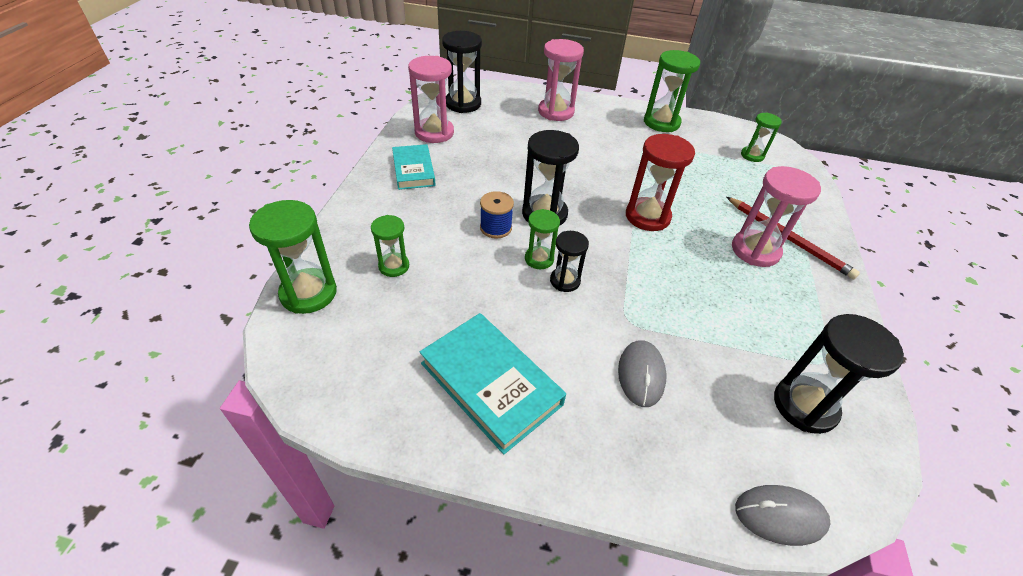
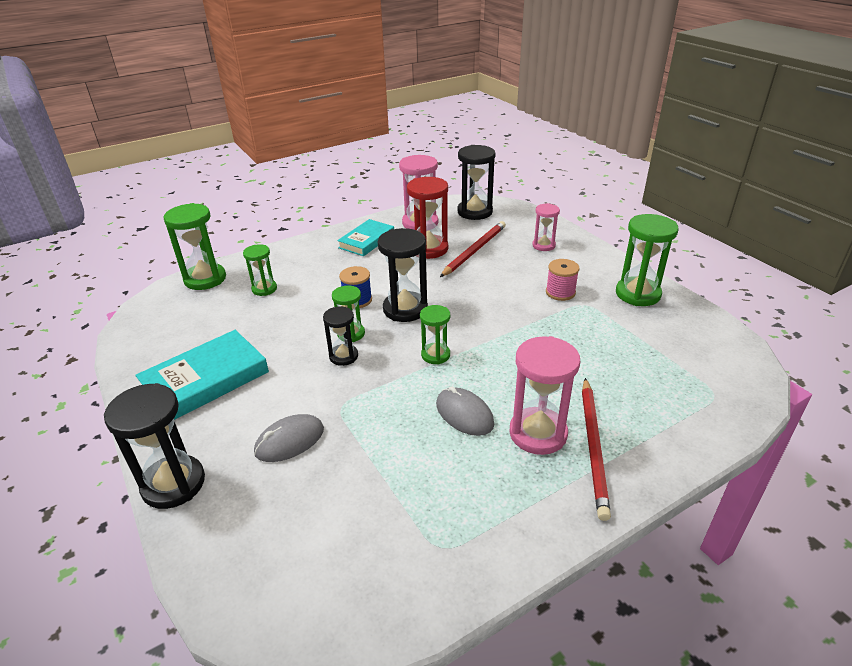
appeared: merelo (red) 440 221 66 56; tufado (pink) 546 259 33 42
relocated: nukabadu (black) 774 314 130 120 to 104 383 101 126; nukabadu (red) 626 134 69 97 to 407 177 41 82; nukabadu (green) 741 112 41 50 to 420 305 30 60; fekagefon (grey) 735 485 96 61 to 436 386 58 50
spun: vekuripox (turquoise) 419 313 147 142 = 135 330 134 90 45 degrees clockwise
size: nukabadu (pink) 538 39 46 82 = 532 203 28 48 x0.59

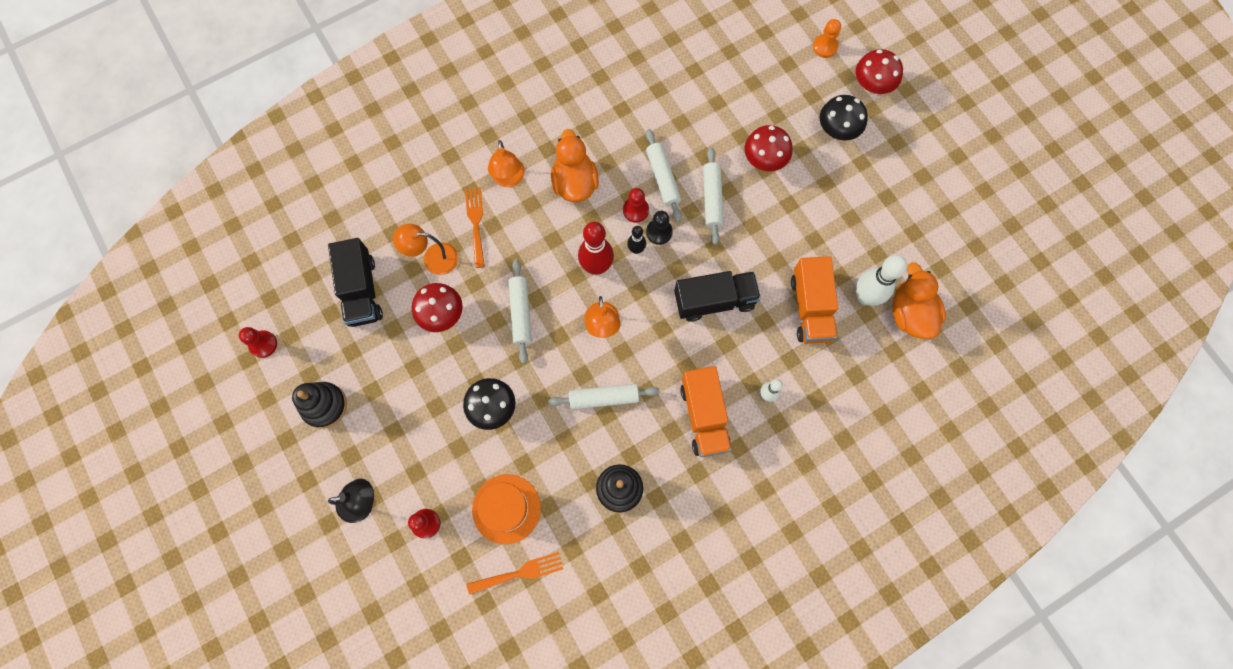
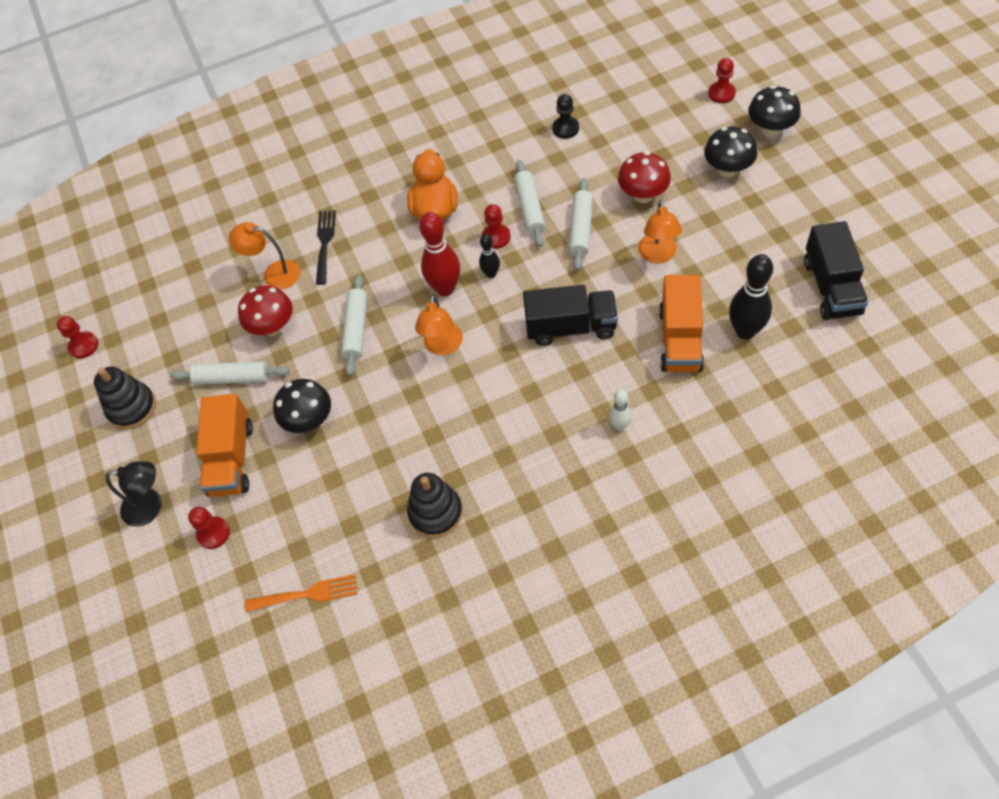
missing: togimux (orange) 472 474 69 70; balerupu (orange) 892 262 54 77
relocated: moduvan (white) 548 384 111 25 to 170 361 119 24; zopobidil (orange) 680 366 52 91 to 196 394 57 103; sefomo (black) 646 211 27 34 to 552 94 27 45; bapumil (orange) 488 140 37 47 to 638 200 44 63; zopobidil (black) 328 238 55 89 to 804 221 64 99
colour: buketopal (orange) 465 187 20 81 to buketopal (black) 316 210 20 75; sefomo (orange) 813 19 28 39 to sefomo (red) 708 58 28 45; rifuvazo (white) 856 255 51 51 to rifuvazo (black) 729 254 44 86; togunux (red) 856 49 47 45 to togunux (black) 748 85 53 52

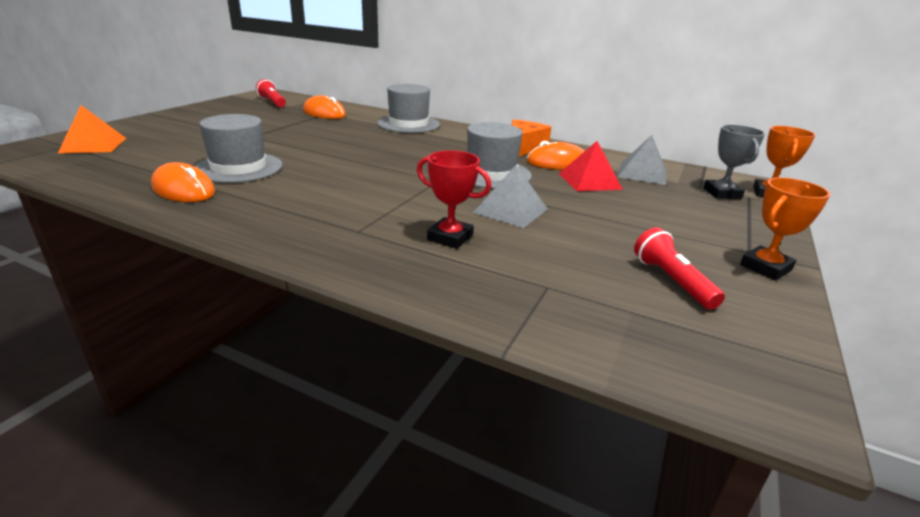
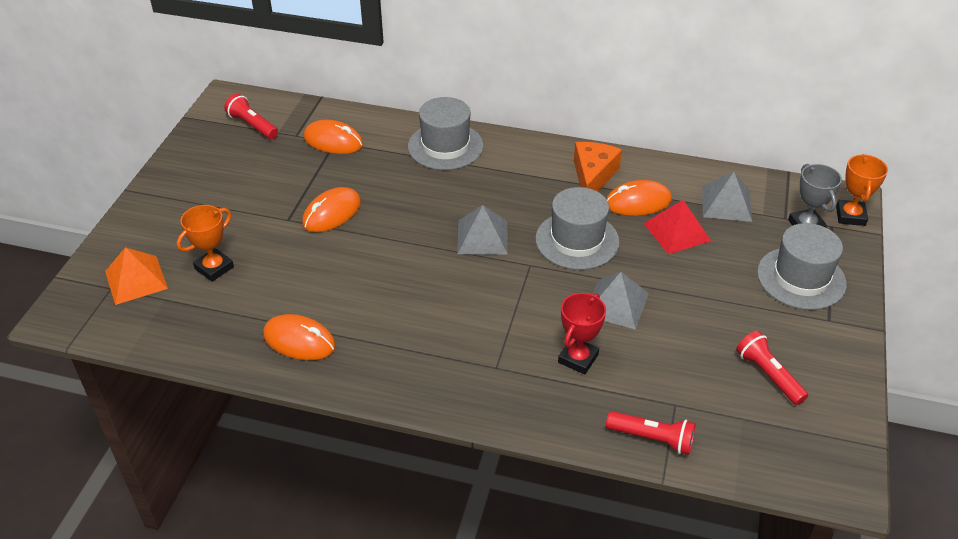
appeared: fekagefon (orange) 302 187 59 45; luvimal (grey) 457 205 51 50; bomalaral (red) 606 411 89 44
relocated: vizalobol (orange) 740 178 90 102 to 177 205 57 77; togimux (grey) 194 114 89 69 to 757 223 90 87
spun: vizalobol (red) 417 150 74 99 = 558 293 48 81 75 degrees counterclockwise

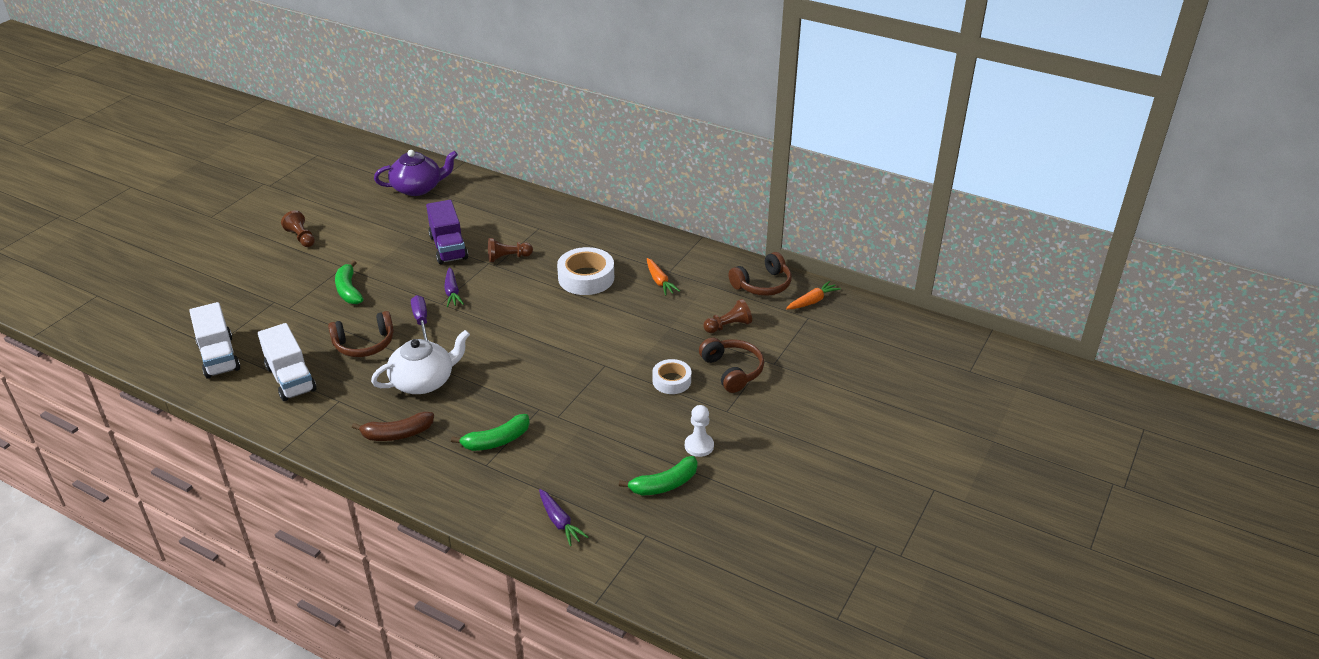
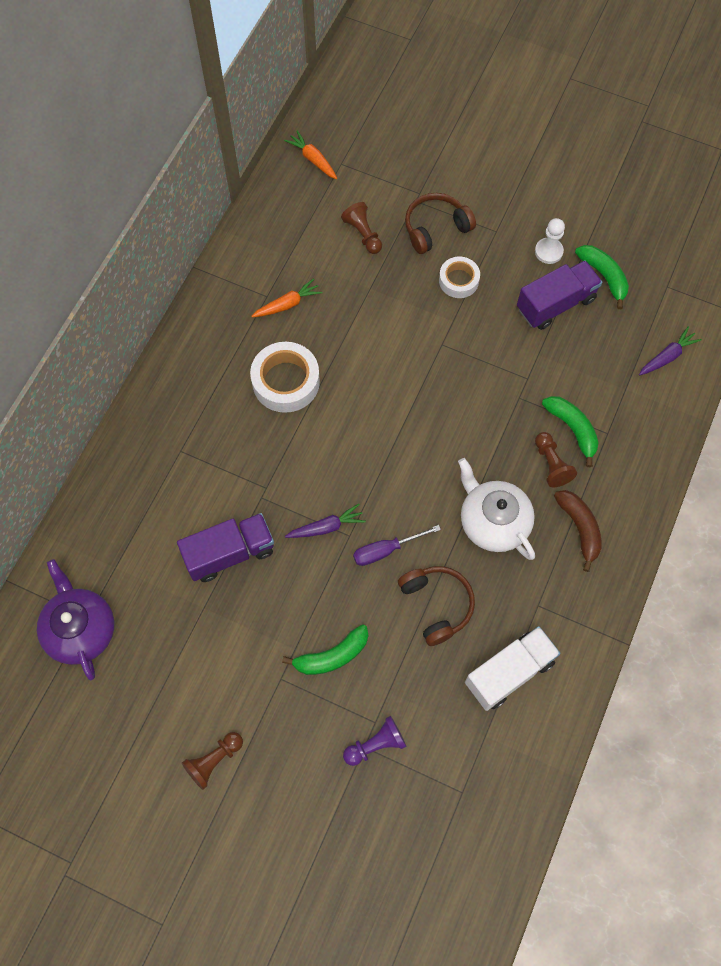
missing: zopobidil (white) 189 302 51 76; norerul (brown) 728 252 64 44
appeared: sefomo (purple) 343 716 63 50; zopobidil (purple) 517 261 85 69
relocated: sefomo (brown) 488 238 45 24 to 535 432 42 56

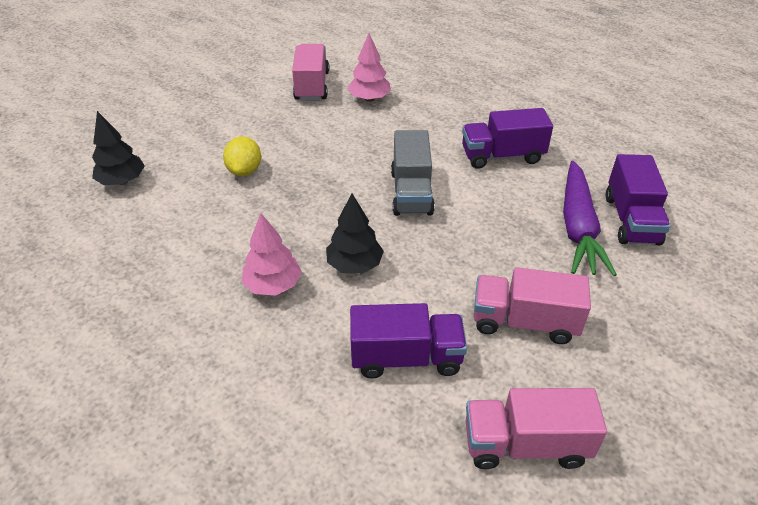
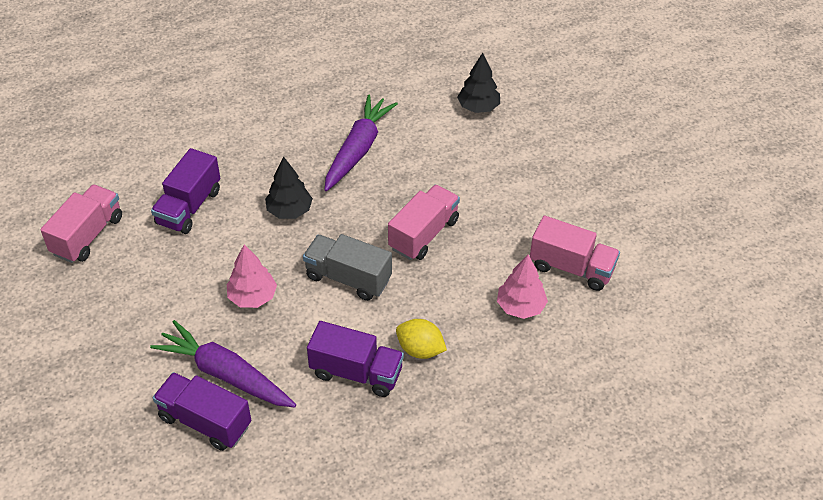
appeared: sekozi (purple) 324 95 74 96
relocated: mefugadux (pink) 242 214 60 82 to 227 244 50 64; zopobidil (pink) 474 267 117 77 to 388 185 72 75; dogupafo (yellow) 223 136 38 40 to 396 319 51 40
spun: zopobidil (purple) 462 108 91 61 = 307 321 97 76 90 degrees clockwise

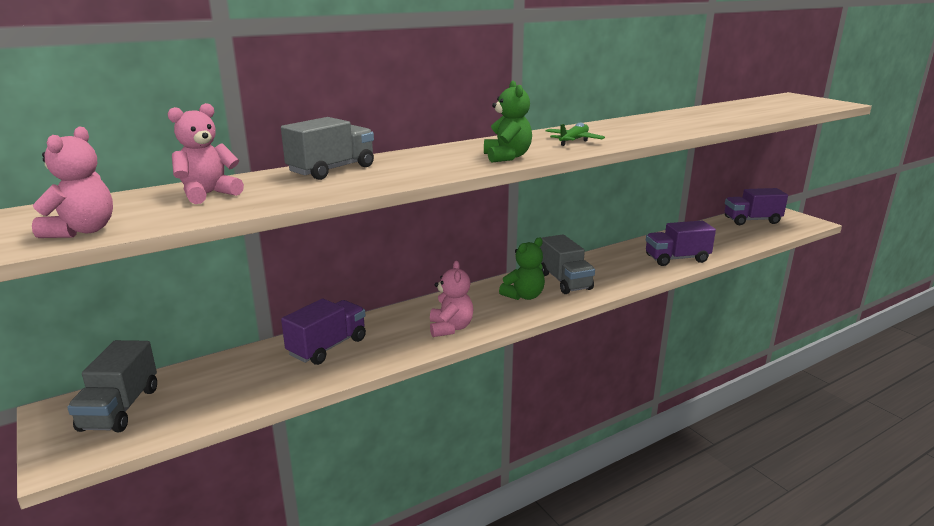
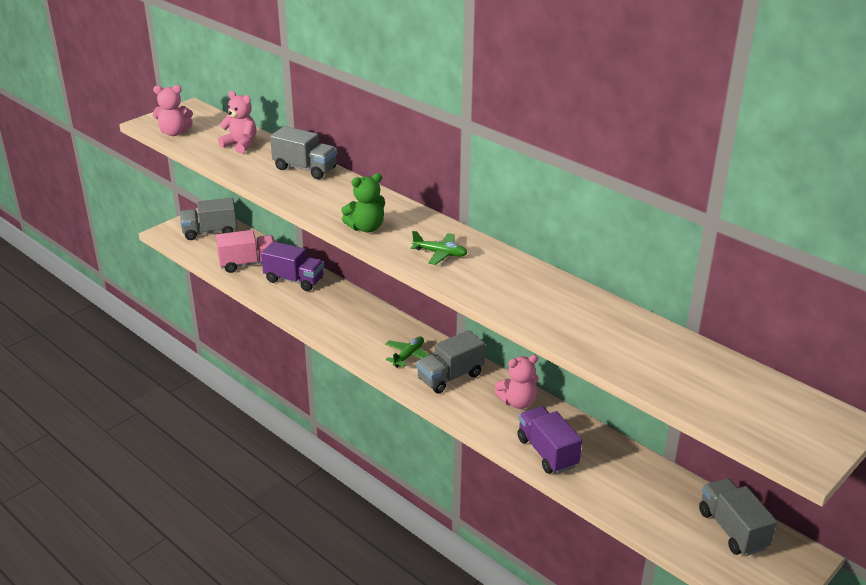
appeared: zopobidil (pink) 216 230 59 43
relocated: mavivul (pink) 430 261 43 76 to 494 355 45 54
exchanged: mavivul (green) 499 238 46 62 to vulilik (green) 386 337 43 31
colour: zopobidil (purple) 725 188 63 37 to zopobidil (grey) 699 478 78 78

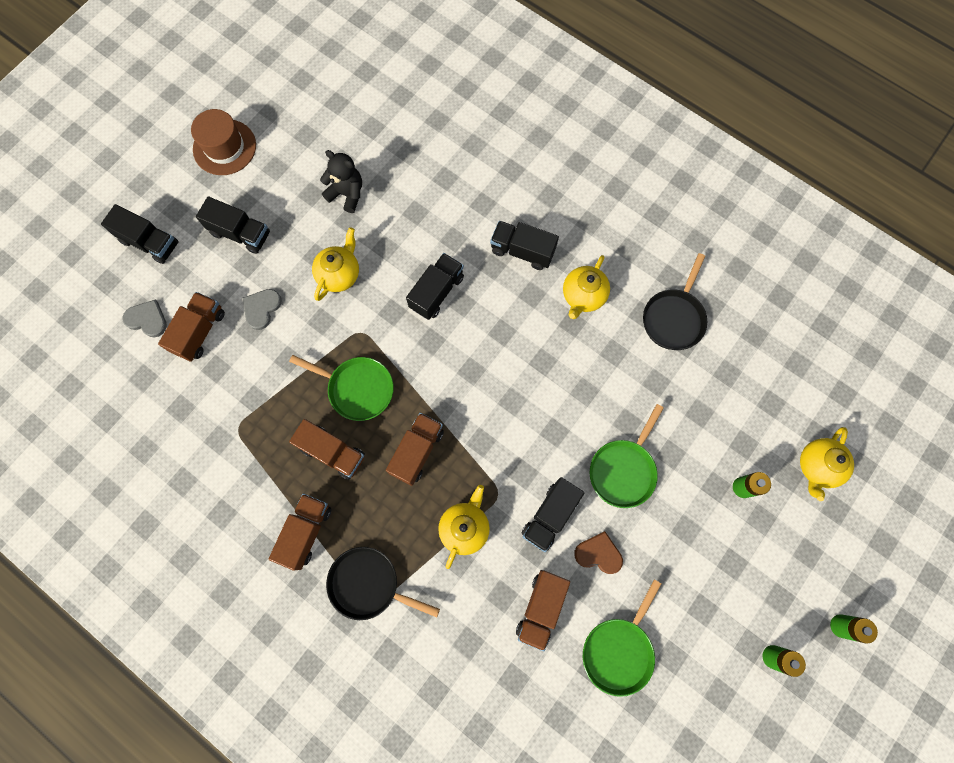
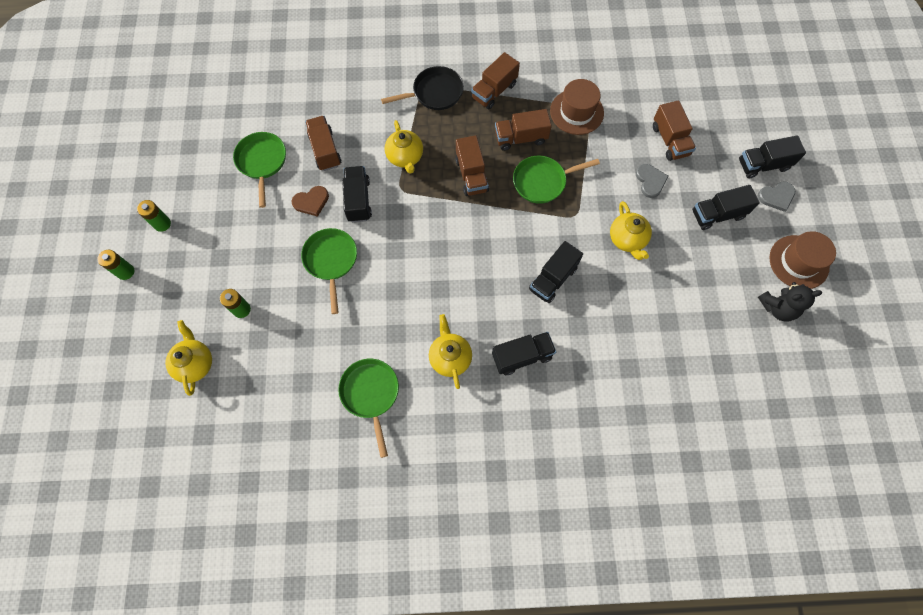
appeared: togimux (brown) 550 79 54 56
relocated: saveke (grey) 122 300 45 37 to 758 181 37 31; mavivul (black) 320 150 42 63 to 758 282 64 40
colour: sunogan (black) 643 253 64 97 to sunogan (green) 338 359 61 99
spun: zopobidil (brown) 269 494 62 76 = 471 52 49 57 60 degrees clockwise; zopobidil (black) 406 253 58 67 = 529 241 54 62 45 degrees clockwise

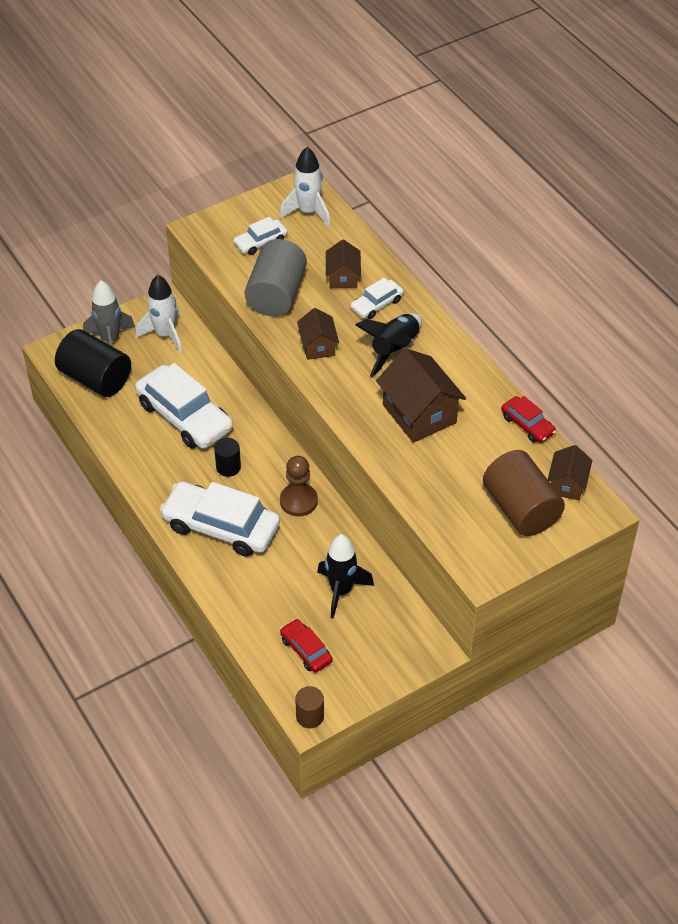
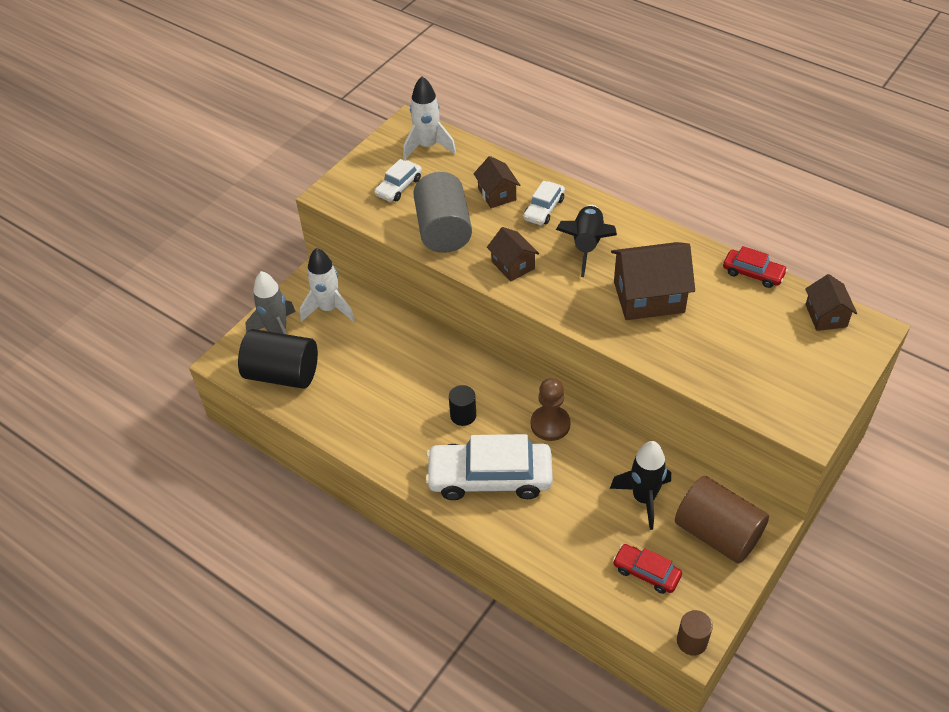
missing: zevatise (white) 135 363 98 86
relocated: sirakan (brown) 483 450 82 86 to 675 476 94 88
spun: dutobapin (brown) 376 348 90 95 = 611 242 84 78 45 degrees counterclockwise

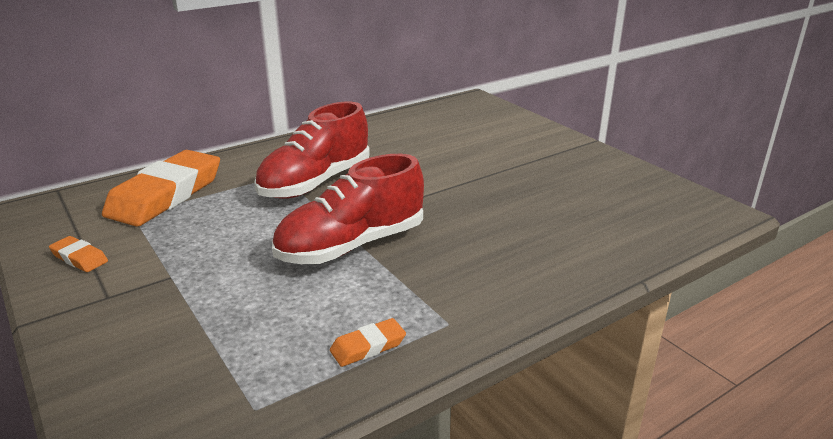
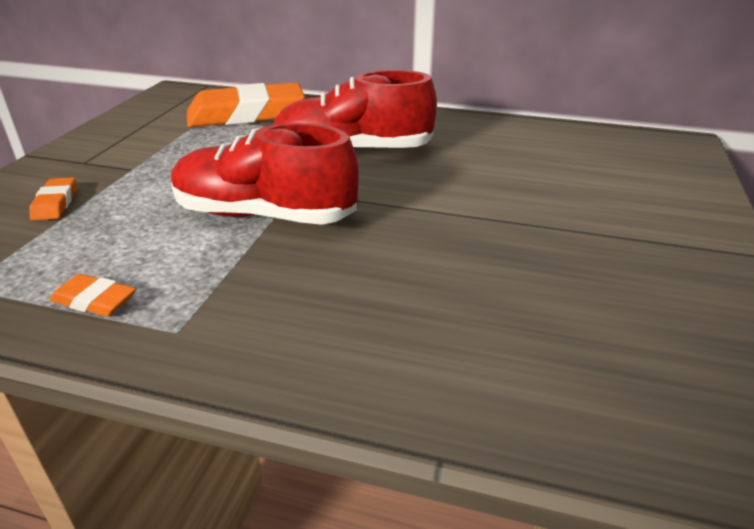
relocated: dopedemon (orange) 49 236 59 36 to 29 177 47 43

